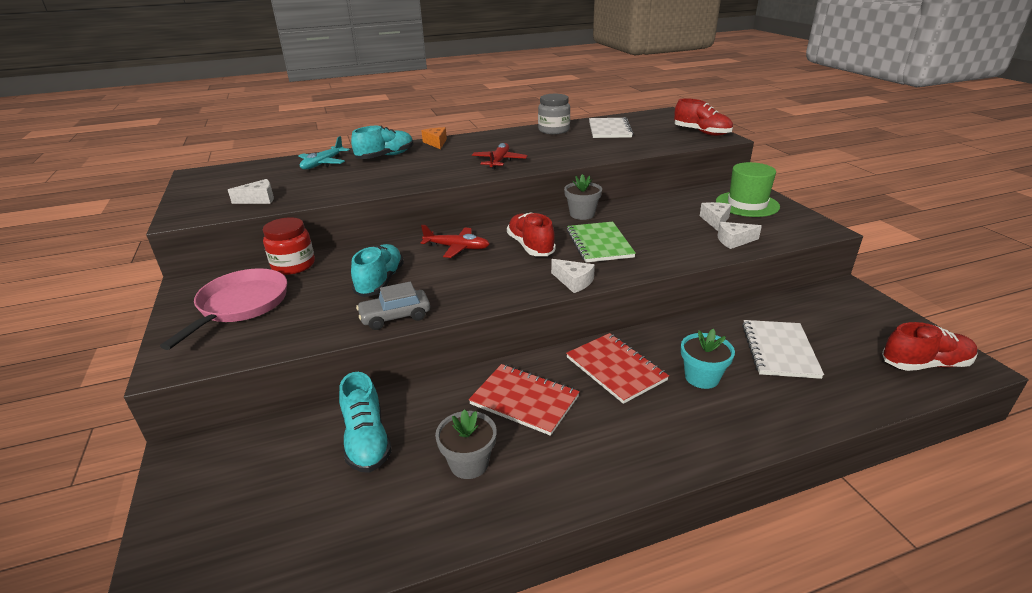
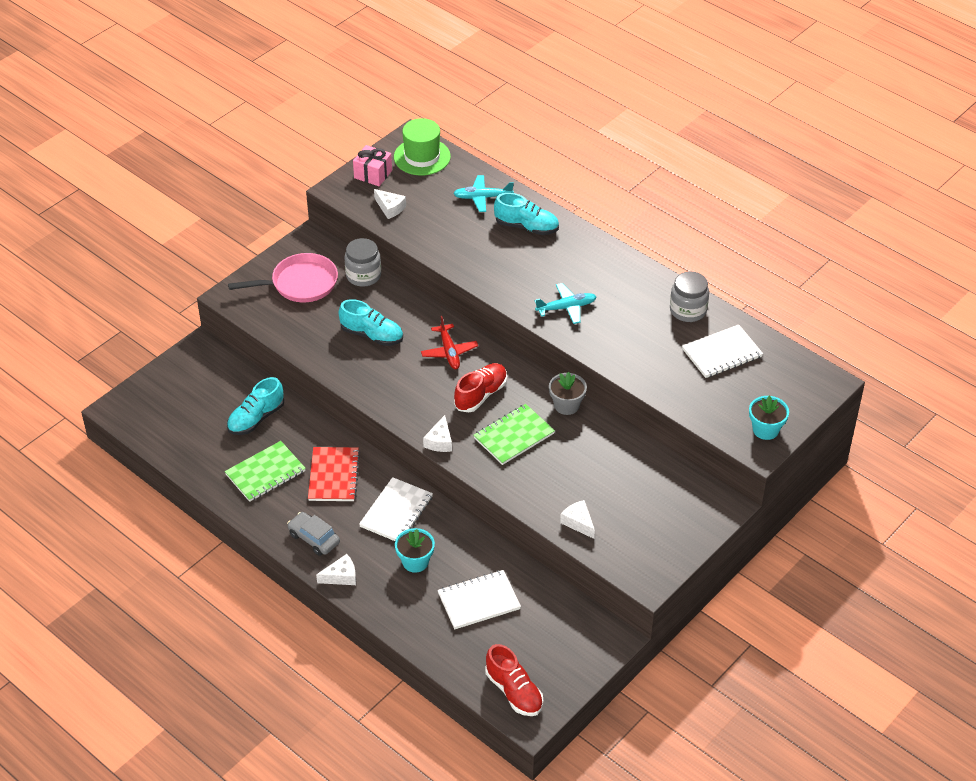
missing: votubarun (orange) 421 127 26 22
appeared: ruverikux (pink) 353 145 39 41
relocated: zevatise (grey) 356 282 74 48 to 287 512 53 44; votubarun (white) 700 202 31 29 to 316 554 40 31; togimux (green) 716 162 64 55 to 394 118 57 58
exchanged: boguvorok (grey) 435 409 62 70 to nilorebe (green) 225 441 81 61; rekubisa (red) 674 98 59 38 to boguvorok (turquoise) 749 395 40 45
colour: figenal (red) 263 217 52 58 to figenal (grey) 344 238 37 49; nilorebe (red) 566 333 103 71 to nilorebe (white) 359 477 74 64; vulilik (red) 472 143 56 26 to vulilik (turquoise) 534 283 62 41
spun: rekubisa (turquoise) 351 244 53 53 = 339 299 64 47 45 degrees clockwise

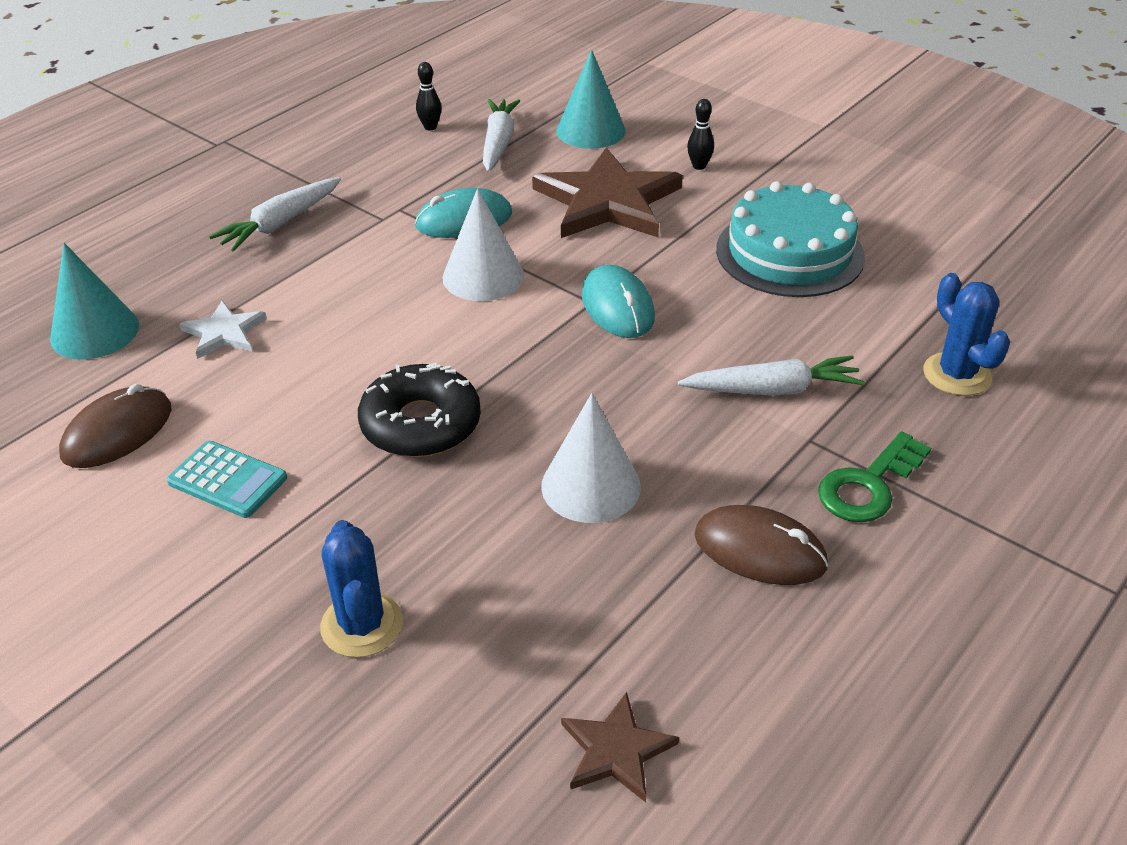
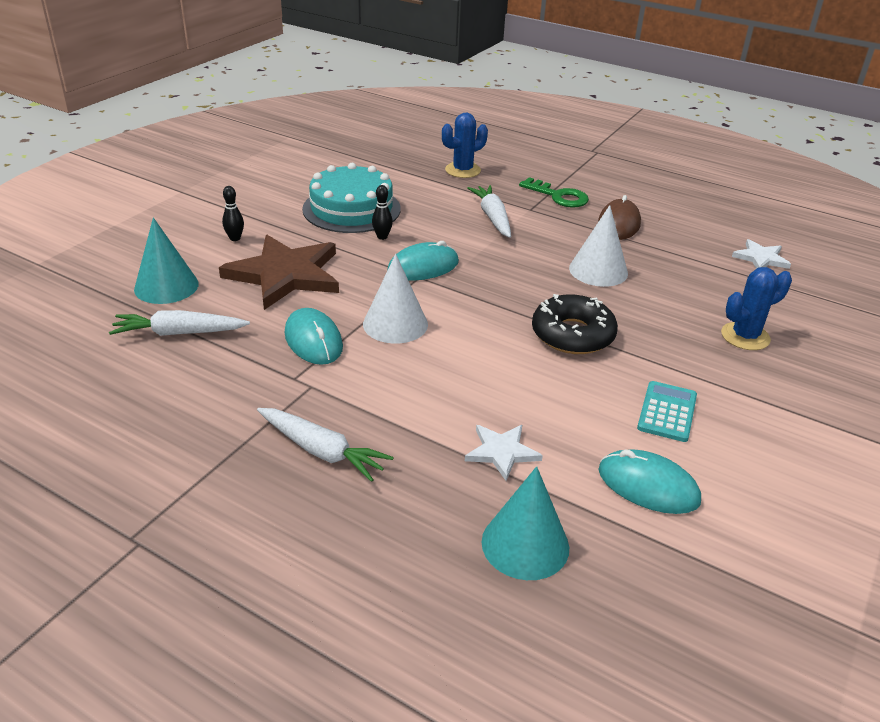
relocated: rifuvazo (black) 416 62 25 68 to 372 185 21 55
colour: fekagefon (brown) 59 384 113 84 to fekagefon (turquoise) 598 449 103 65; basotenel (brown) 561 692 118 110 to basotenel (white) 732 239 59 30

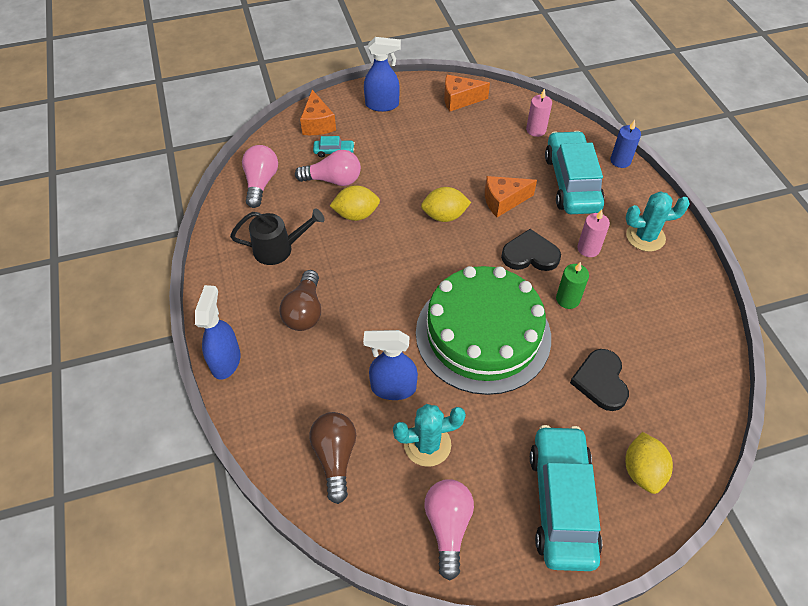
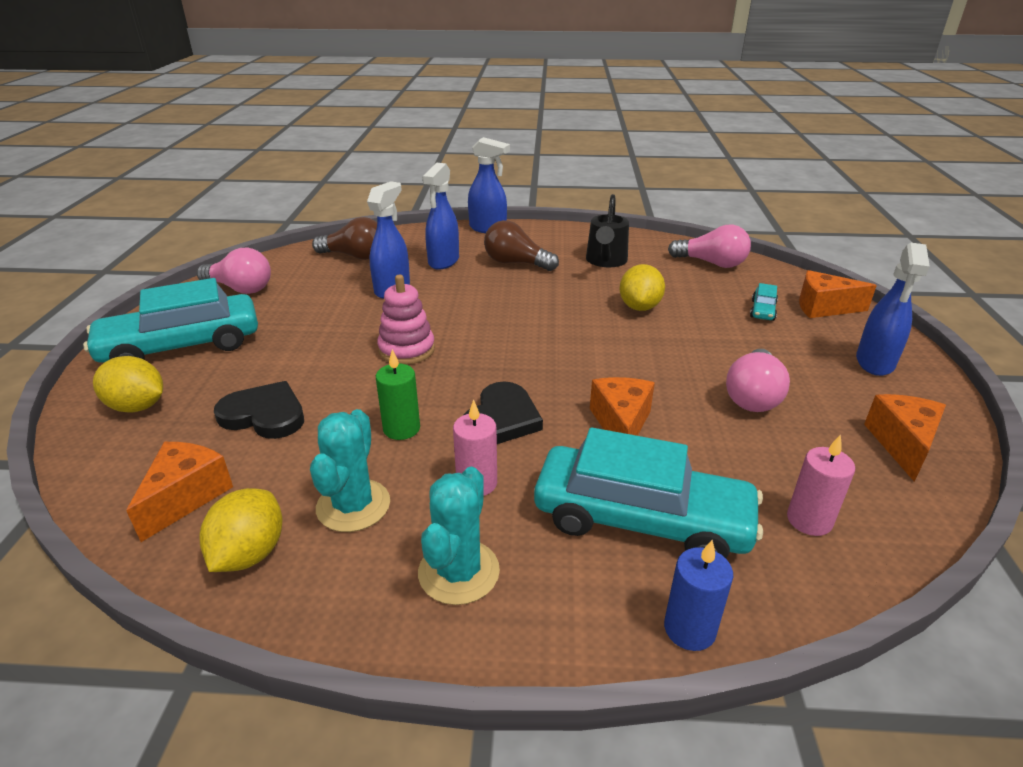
appeared: votubarun (orange) 126 442 107 100; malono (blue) 422 162 37 108
relocated: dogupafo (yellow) 421 187 50 35 to 200 488 83 84; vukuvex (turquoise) 393 404 73 63 to 310 409 80 123; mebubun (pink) 295 150 66 36 to 726 349 64 63
exchanged: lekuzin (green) 416 266 135 129 to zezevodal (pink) 377 275 58 90
spun: zevatise (turquoise) 530 425 72 146 = 83 278 175 85 135 degrees clockwise

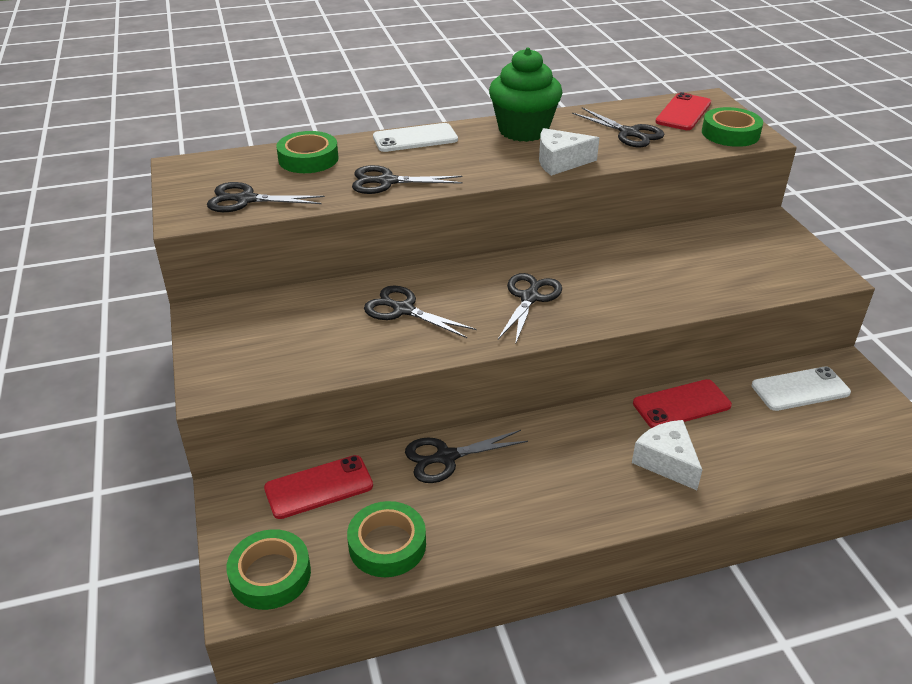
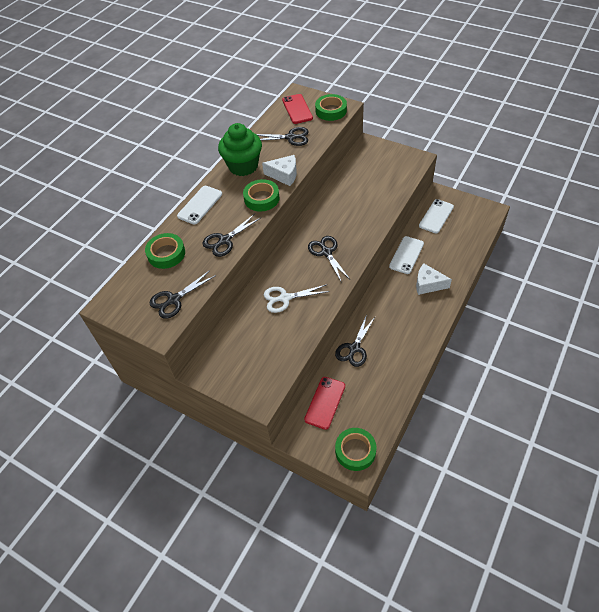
relocated: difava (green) 347 501 79 76 to 243 179 37 32
colour: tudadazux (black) 364 286 113 52 to tudadazux (white) 264 285 66 28; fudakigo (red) 633 379 99 49 to fudakigo (white) 389 236 35 38
spun: votubarun (white) 539 128 60 48 = 262 155 35 31 120 degrees counterclockwise

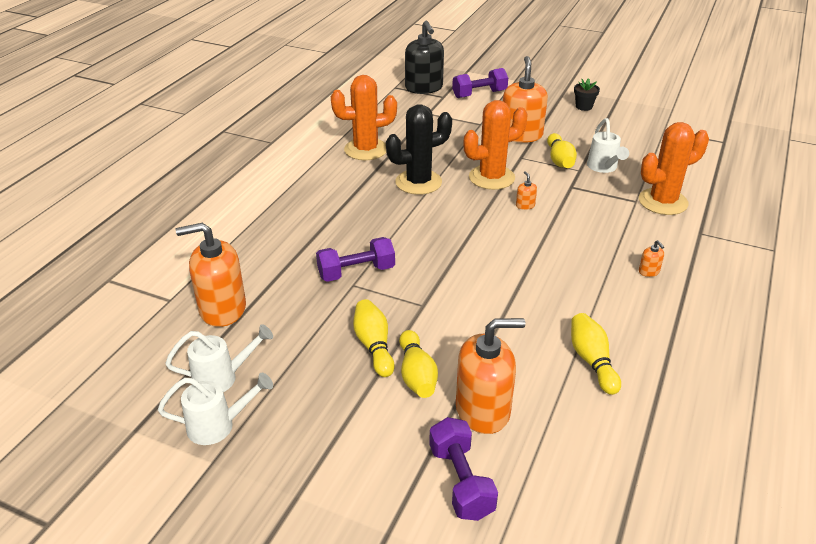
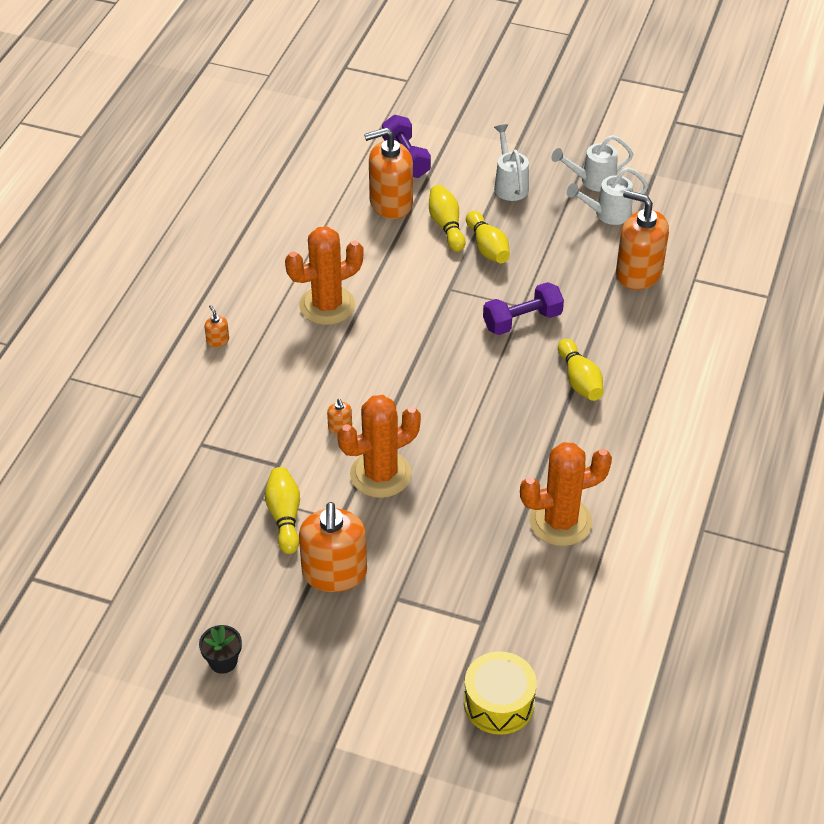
missing: vukuvex (black) 386 104 66 91; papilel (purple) 452 68 56 30
relocated: vukuvex (orange) 639 122 70 93 to 285 226 79 99; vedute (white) 587 118 42 55 to 494 124 35 77; rifuvazo (yellow) 571 313 50 82 to 558 339 45 62
exchanged: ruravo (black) 405 21 39 73 to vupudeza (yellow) 464 651 73 84
spun: ruravo (orange) 176 223 70 104 = 616 190 53 100 135 degrees counterclockwise

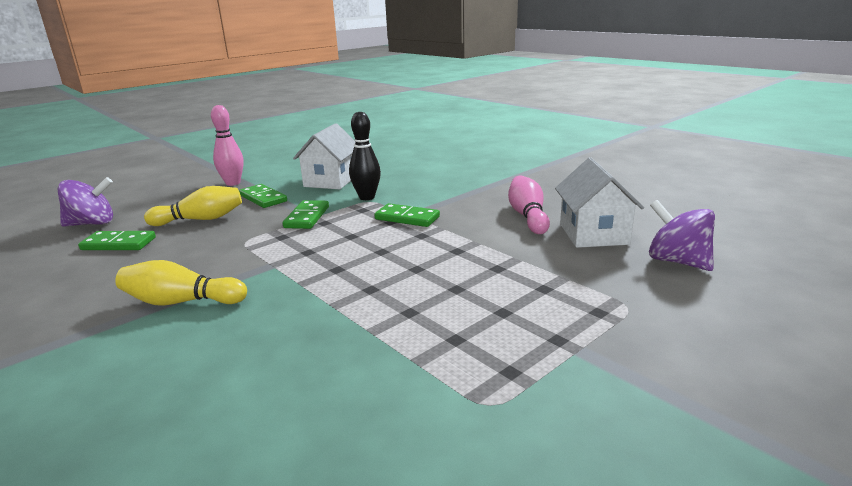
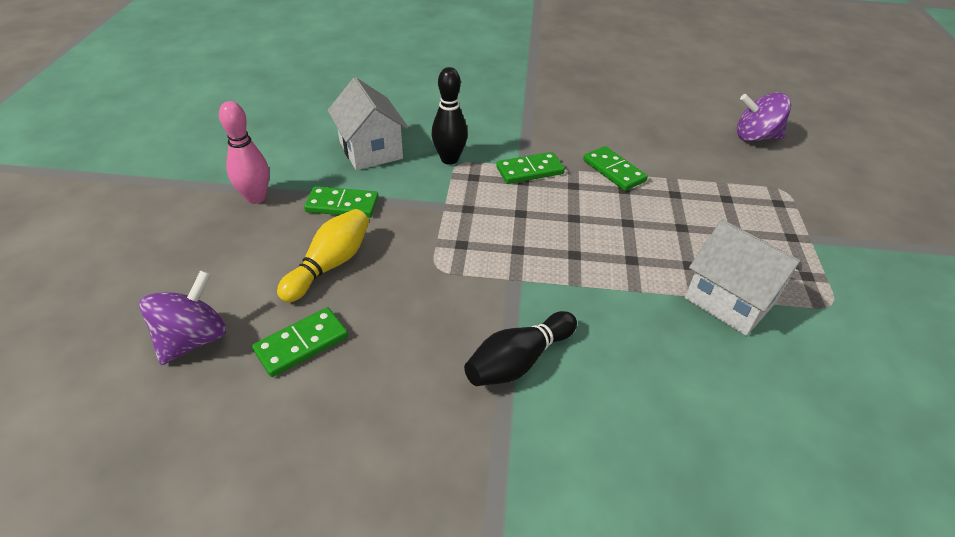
missing: rifuvazo (pink) 508 175 42 59
relocated: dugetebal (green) 283 200 46 29 to 583 146 65 45; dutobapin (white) 555 157 89 91 to 685 219 117 117
colour: rifuvazo (yellow) 115 260 132 46 to rifuvazo (black) 464 311 113 75

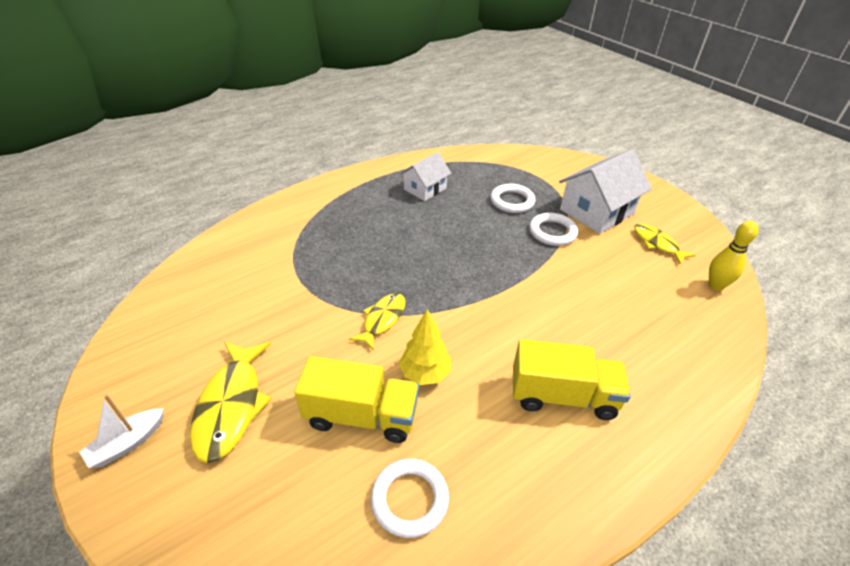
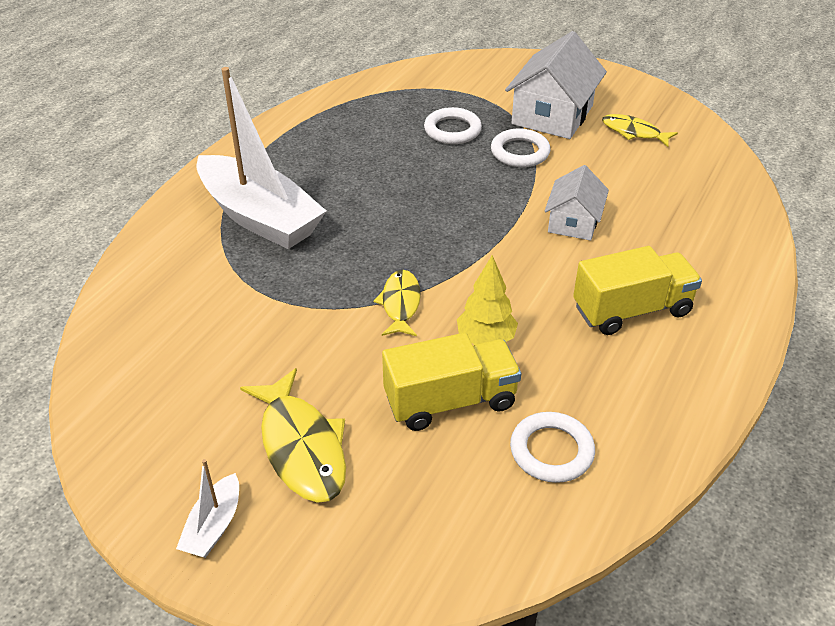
missing: rifuvazo (yellow) 709 221 50 70
appeared: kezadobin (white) 196 67 130 182
relocated: dutobapin (white) 400 152 51 49 to 544 165 65 76

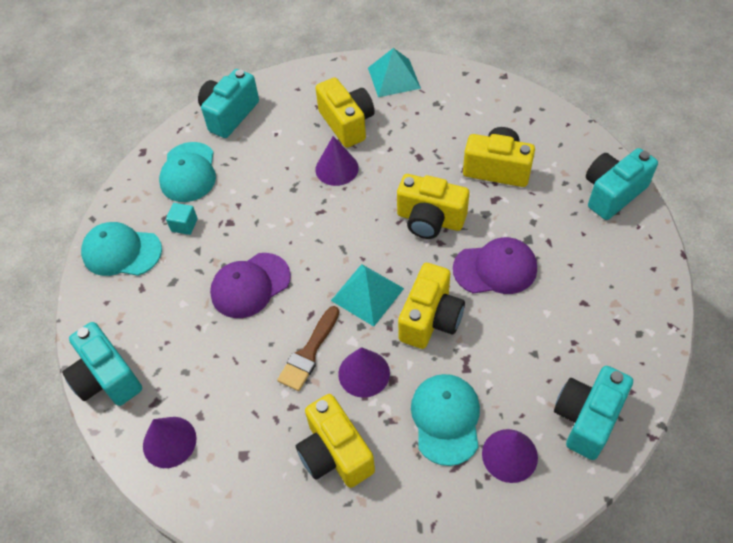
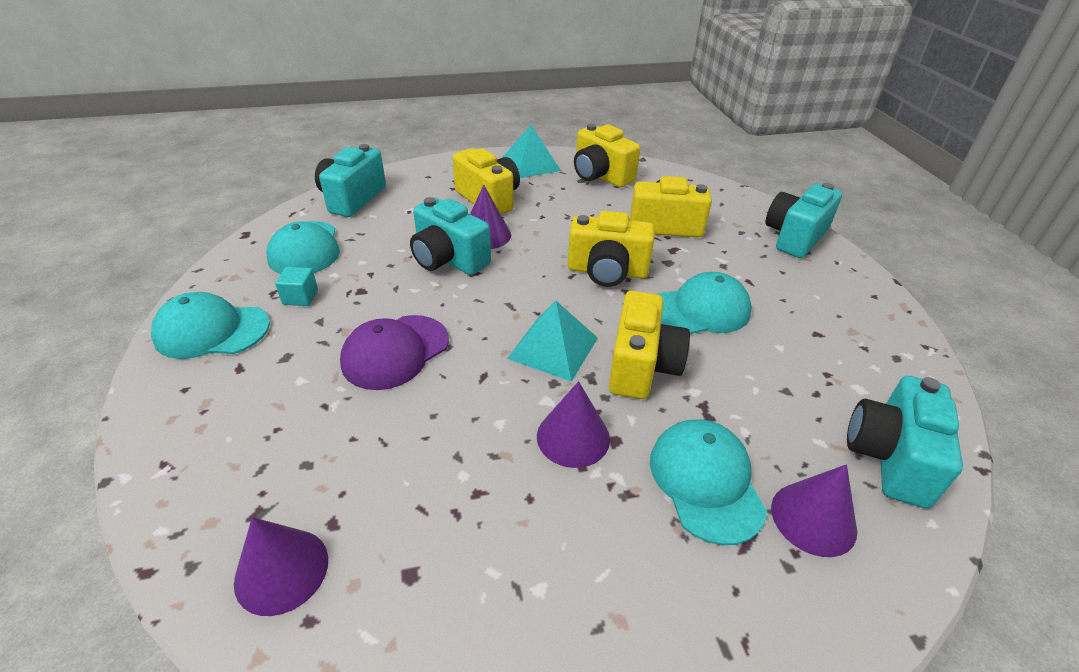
missing: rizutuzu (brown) 277 306 62 85
relocated: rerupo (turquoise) 62 322 80 84 to 410 197 81 78; rerupo (yellow) 296 394 79 94 to 574 123 67 64
colour: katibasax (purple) 453 237 84 57 to katibasax (turquoise) 657 272 95 62

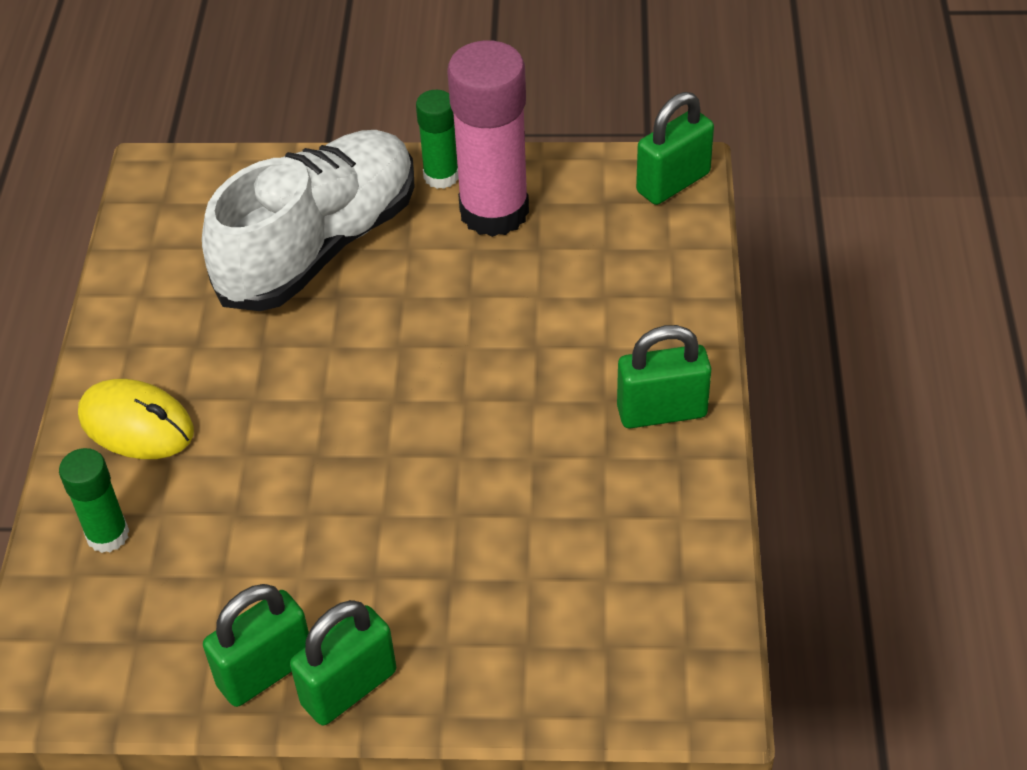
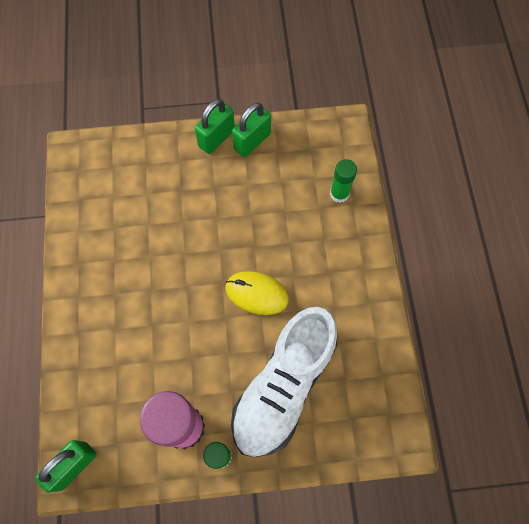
missing: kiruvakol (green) 617 325 94 103
relocated: fekagefon (yellow) 78 379 116 80 to 225 271 64 44

